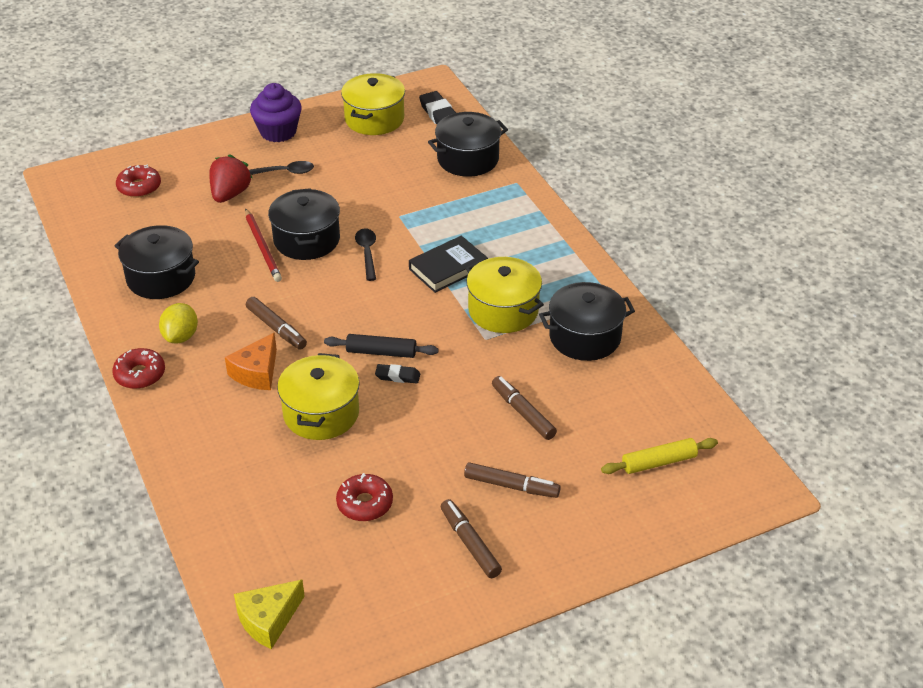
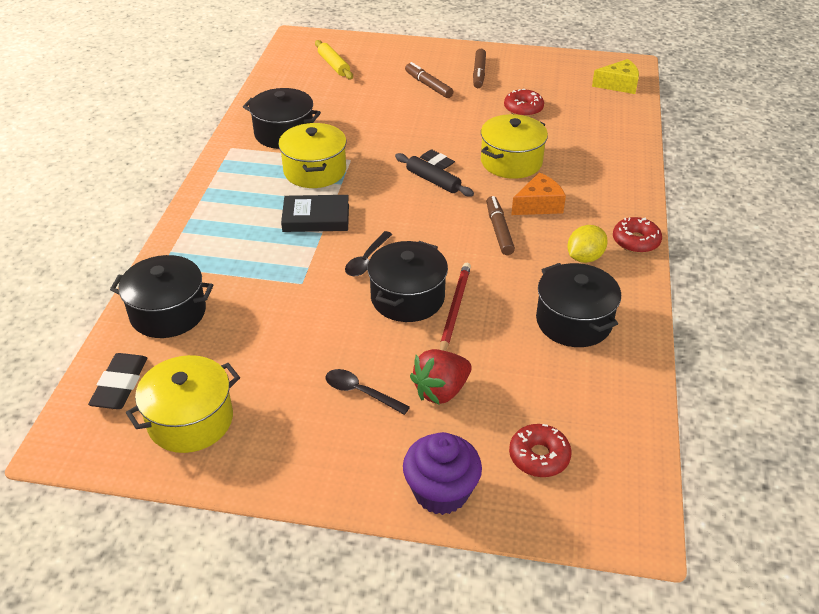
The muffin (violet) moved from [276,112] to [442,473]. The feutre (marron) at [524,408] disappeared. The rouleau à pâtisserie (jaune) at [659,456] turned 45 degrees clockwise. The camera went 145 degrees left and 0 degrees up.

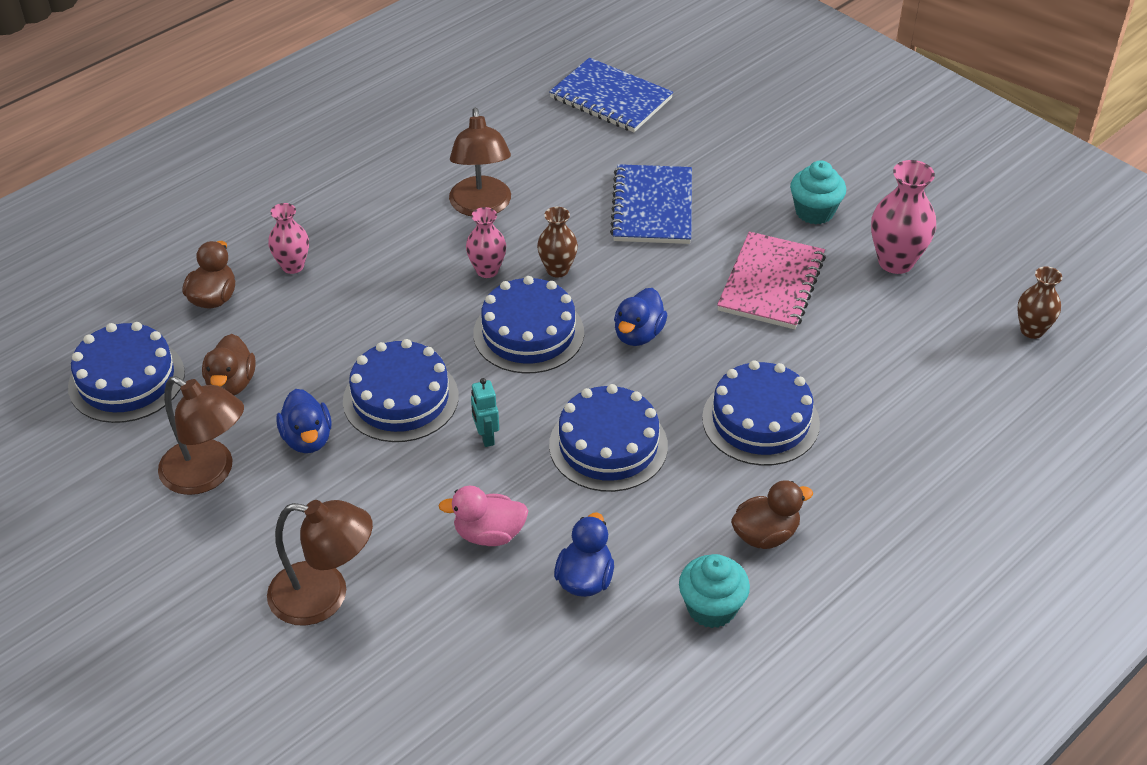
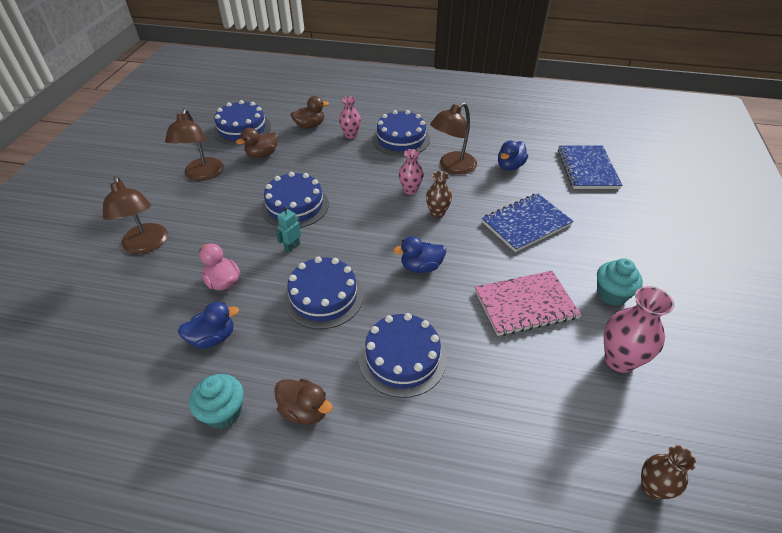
The canard (bleu) moved from [304,421] to [513,156]. The gâteau (bleu) moved from [528,325] to [401,133]. The camera went 55 degrees right and 0 degrees up.

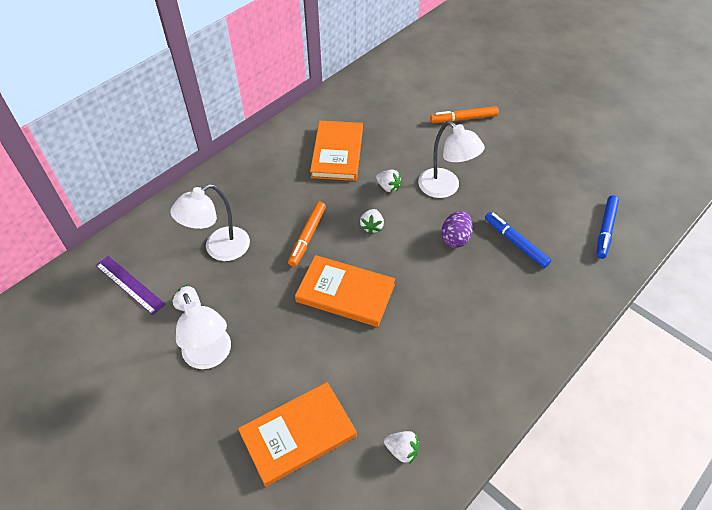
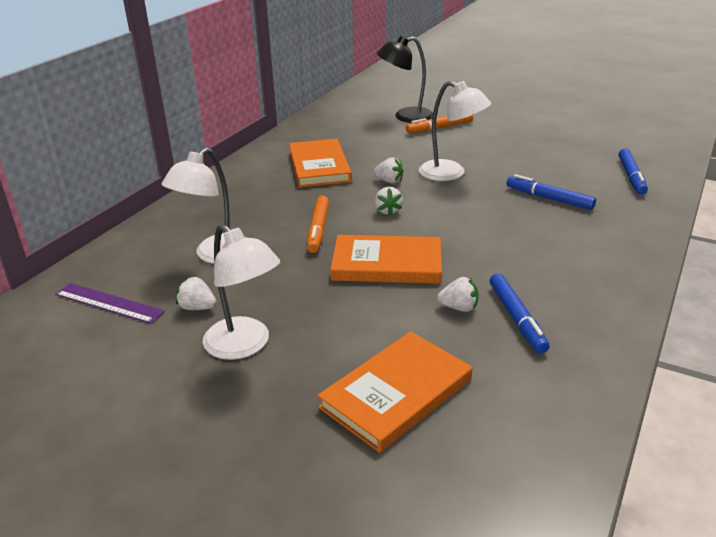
The fraise (blanc) moved from [401,447] to [458,294]. The œuf (violet) at [457,229] disappeared. The lampe (noir) at [405,79] appeared. The feutre (bleu) at [519,313] appeared. The camera went 15 degrees left and 20 degrees down.

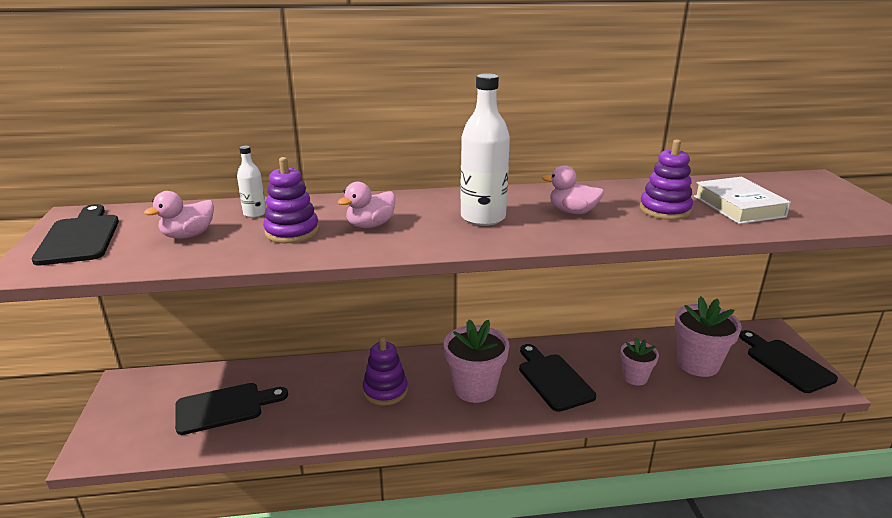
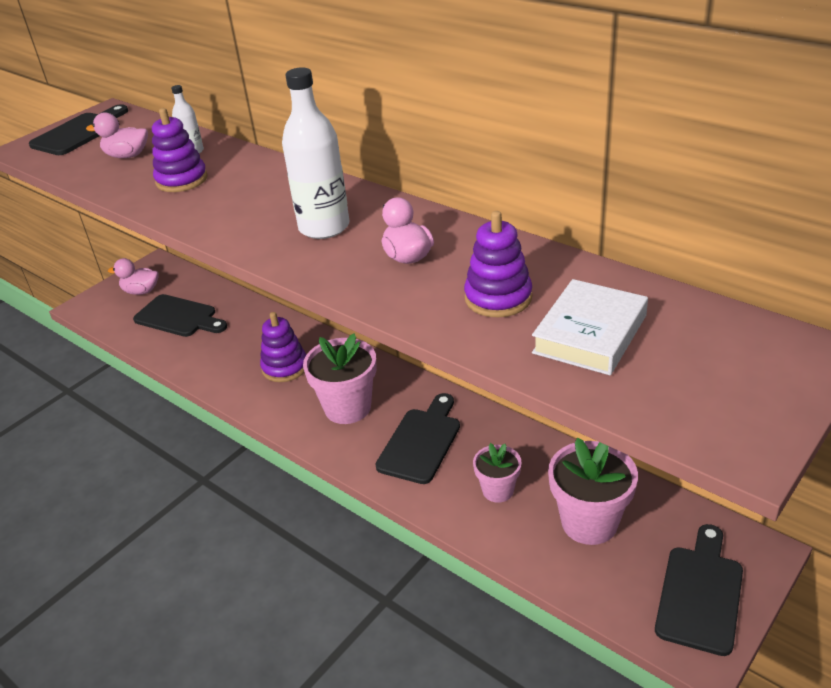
The canard (rose) moved from [366,205] to [133,276]. The camera went 50 degrees right and 10 degrees up.

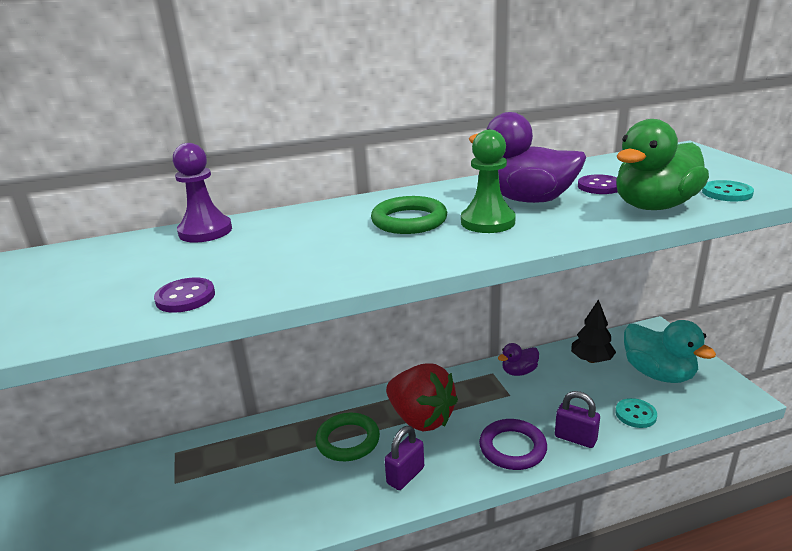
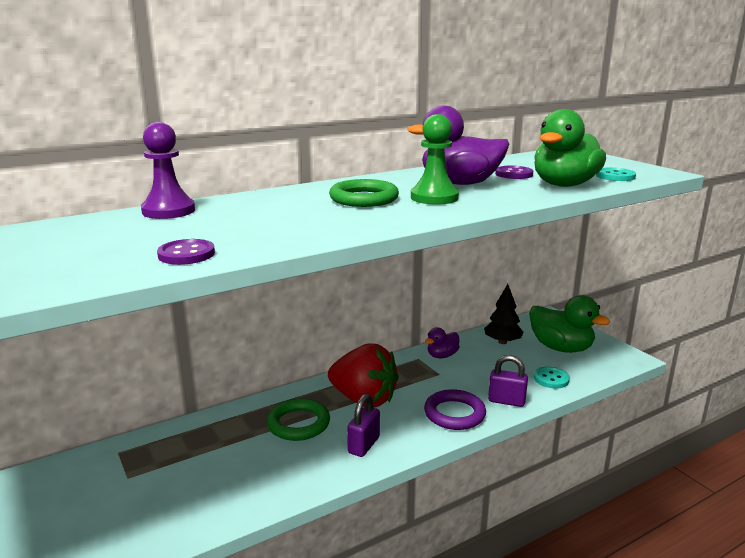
The canard (turquoise) at [670,351] became the canard (vert) at [569,324]. The camera went 15 degrees left and 5 degrees down.

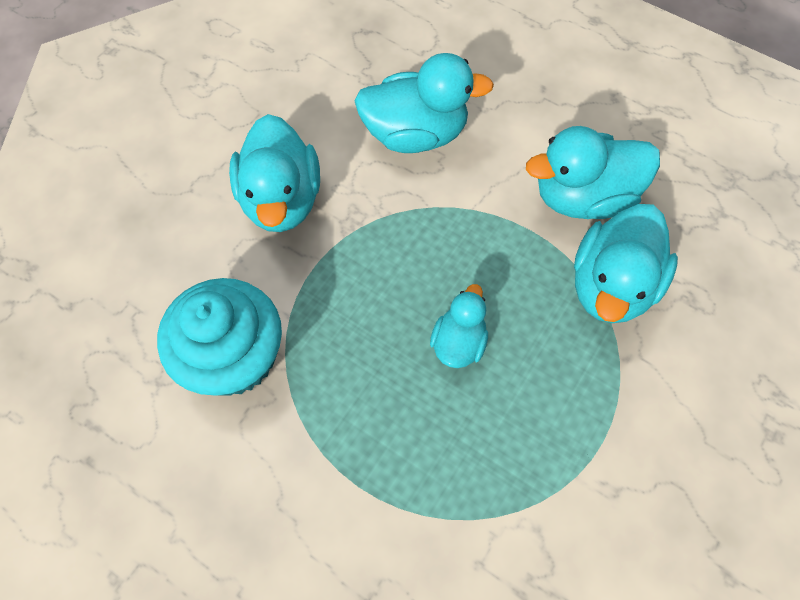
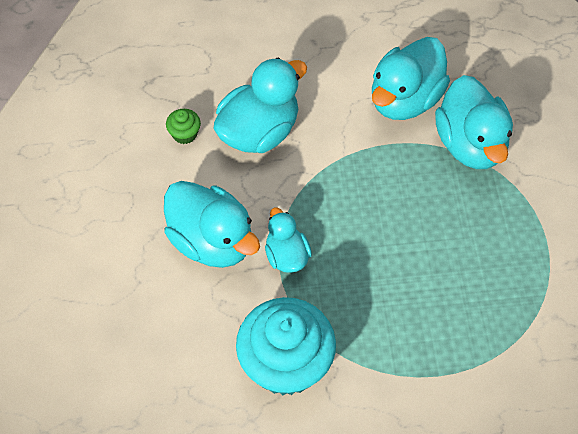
The canard (turquoise) moved from [459,326] to [288,240]. The muffin (vert) at [183,126] appeared. The camera went 40 degrees left and 5 degrees down.

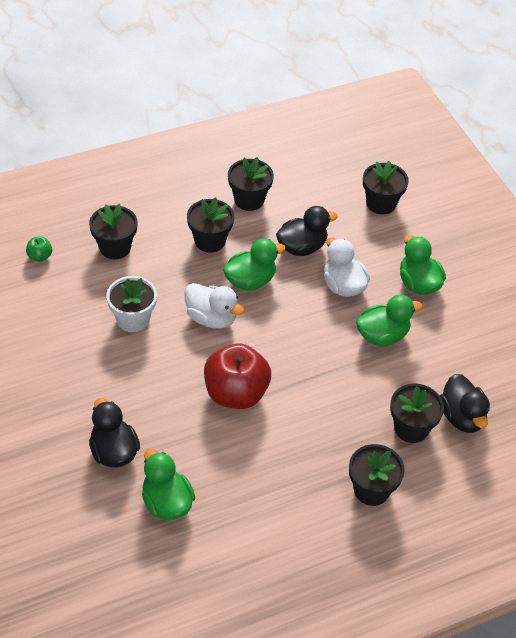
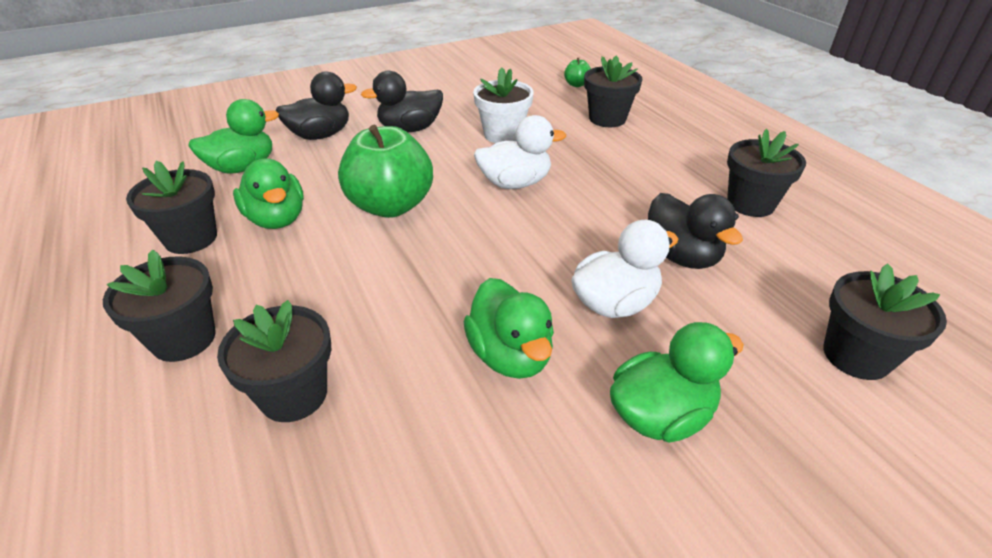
The canard (blanc) at [214,306] turned 135 degrees counterclockwise. The pot de fleurs (noir) moved from [210,224] to [171,207]. The pomme (rouge) at [237,376] became the pomme (vert) at [385,171]. The canard (vert) moved from [254,264] to [268,193]. The canard (noir) moved from [465,403] to [402,101]. The camera went 90 degrees right and 10 degrees down.

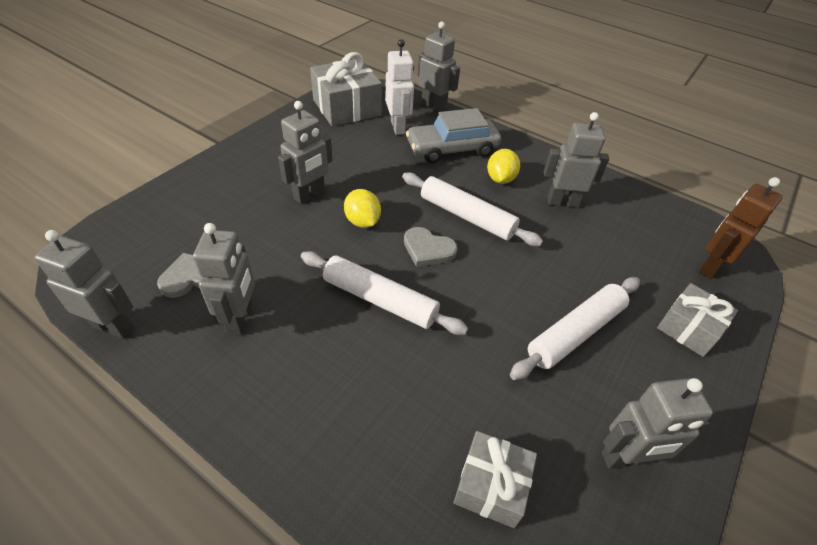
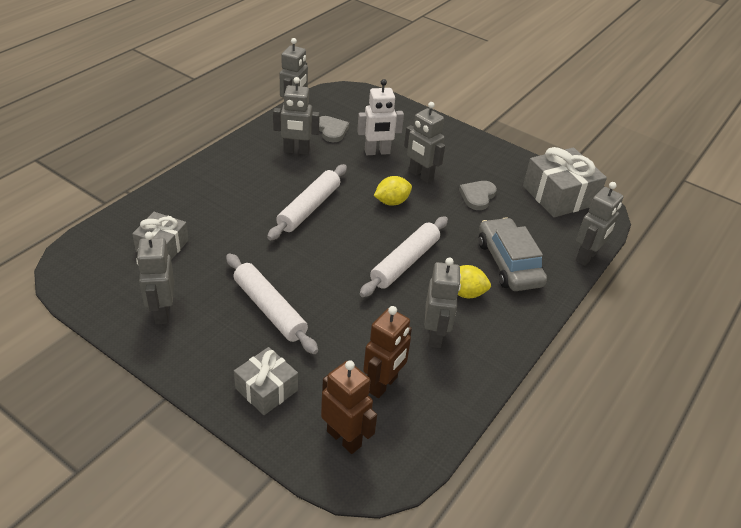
The robot (blanc) moved from [399,87] to [380,117]. The cœur (gris) moved from [431,247] to [478,195]. The robot (marron) at [387,352] appeared. The camera went 90 degrees right and 5 degrees down.

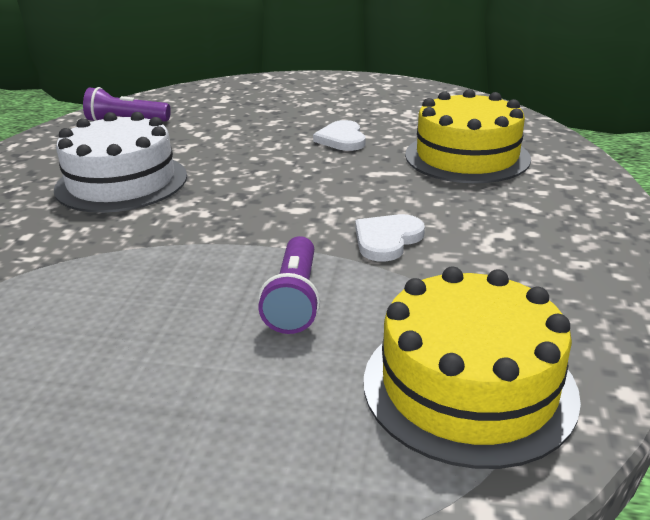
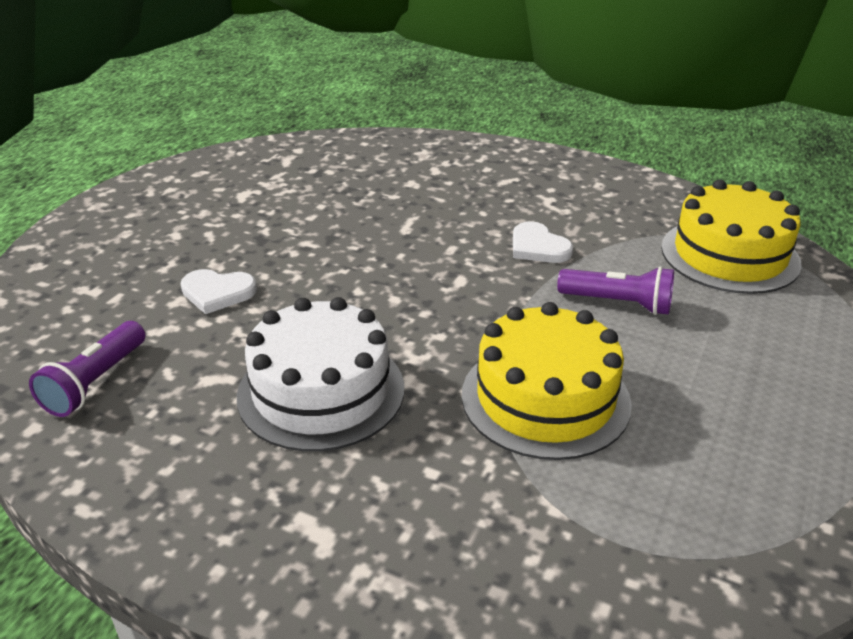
The cœur (blanc) moved from [339,135] to [218,291]. The gâteau (jaune) moved from [468,136] to [547,381]. The camera went 75 degrees left and 5 degrees up.

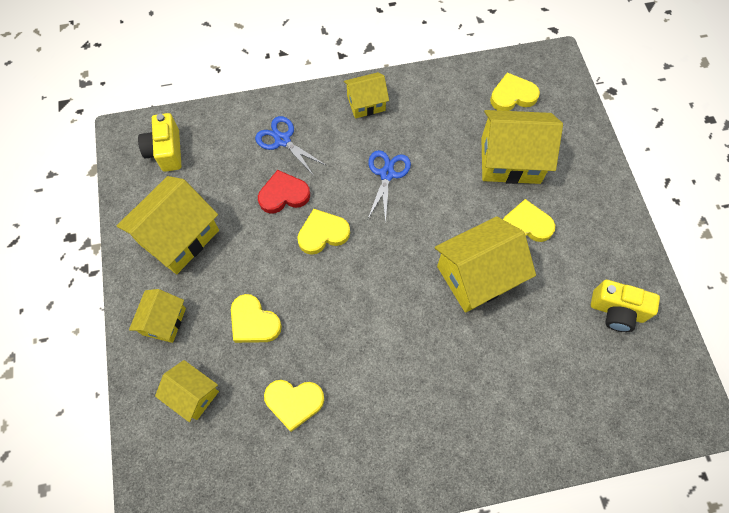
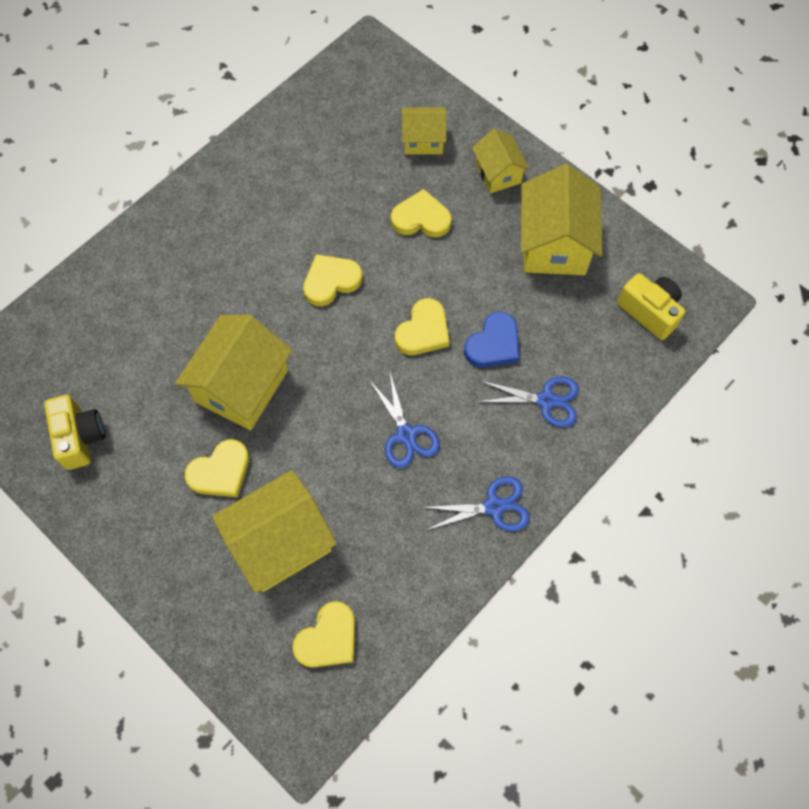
The cœur (rouge) at [284,192] became the cœur (bleu) at [491,339]. The cœur (jaune) moved from [294,406] to [332,280]. The maison (jaune) at [366,95] was replaced by the ciseaux (bleu) at [475,503]. The appareil photo (jaune) at [625,306] turned 90 degrees clockwise. The camera went 145 degrees right and 0 degrees up.

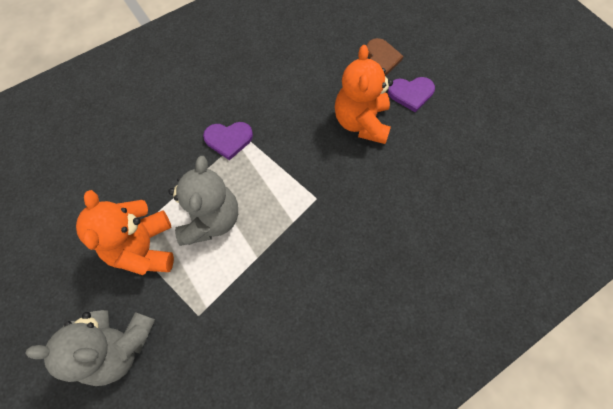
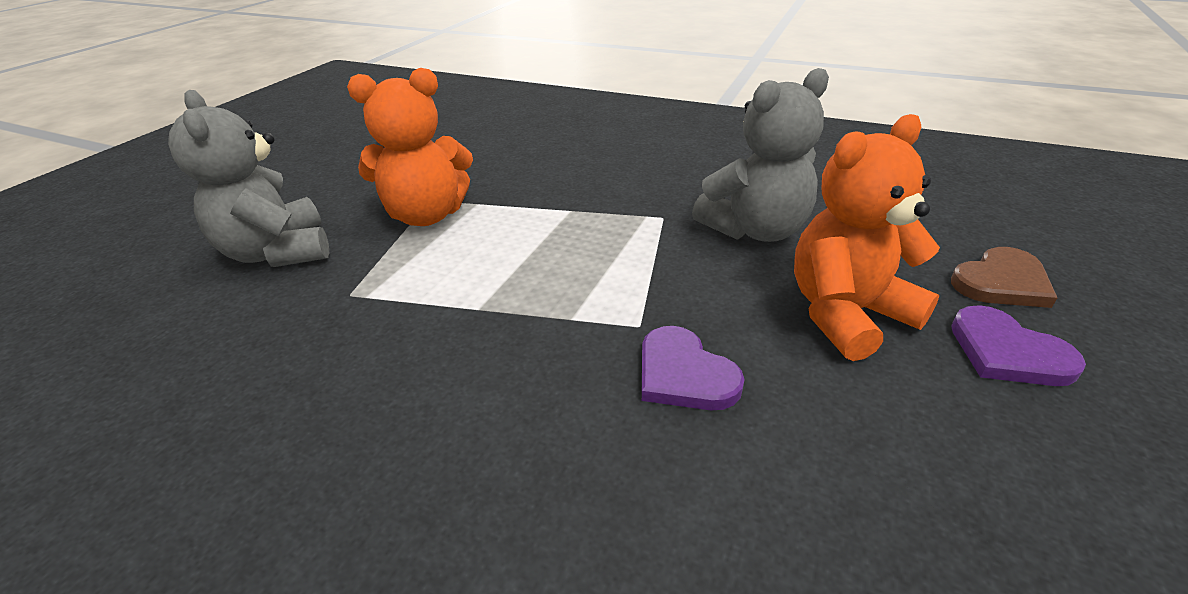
The ours en peluche (orange) at [125,232] turned 150 degrees counterclockwise. The ours en peluche (gris) moved from [203,201] to [760,155]. The cœur (violet) moved from [228,141] to [693,368]. The camera went 60 degrees right and 30 degrees down.

